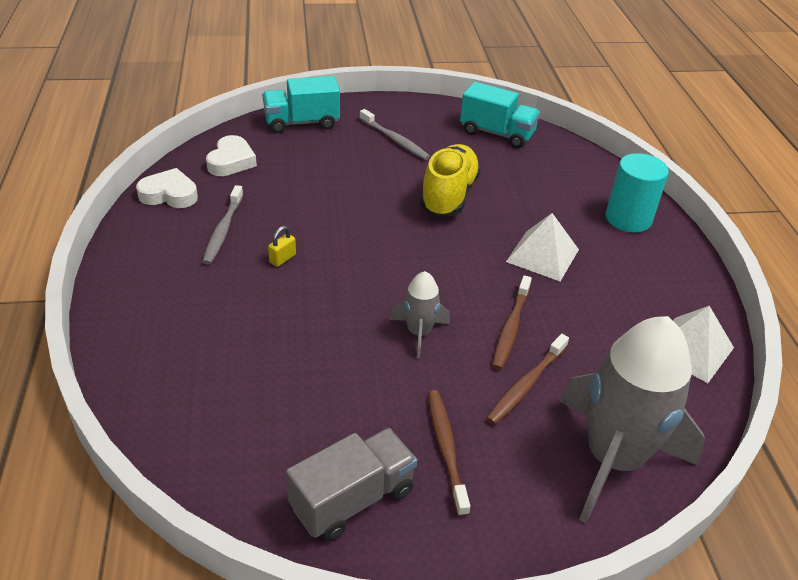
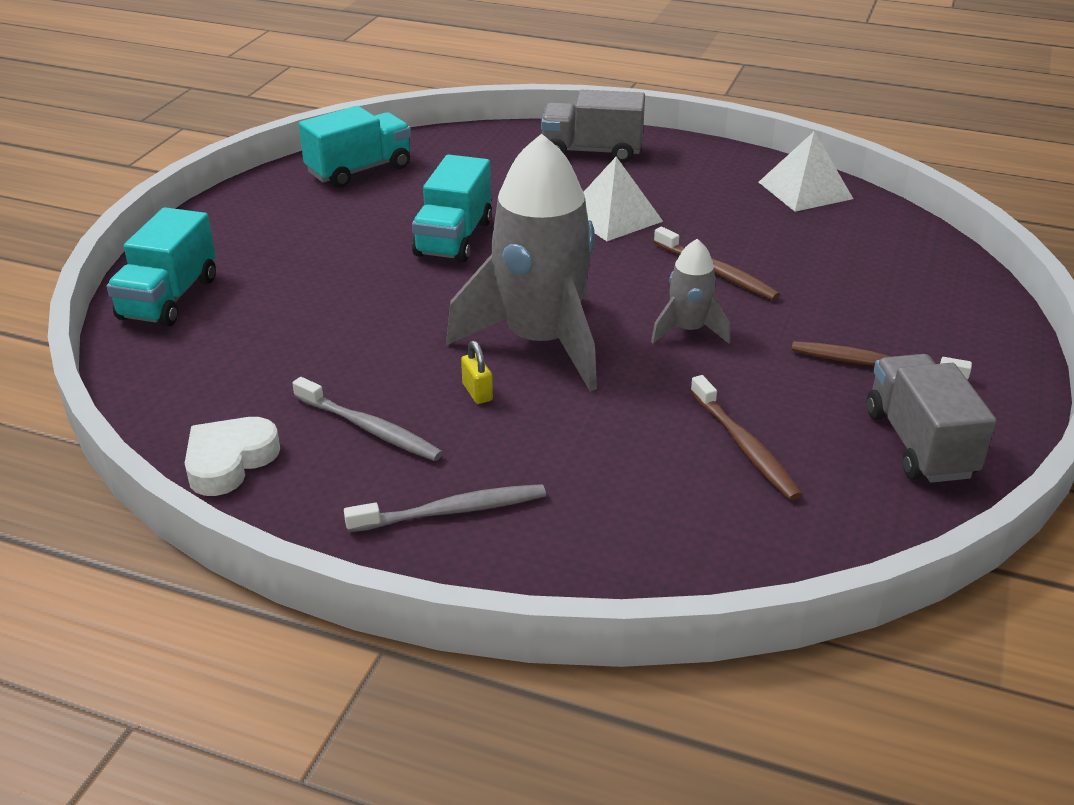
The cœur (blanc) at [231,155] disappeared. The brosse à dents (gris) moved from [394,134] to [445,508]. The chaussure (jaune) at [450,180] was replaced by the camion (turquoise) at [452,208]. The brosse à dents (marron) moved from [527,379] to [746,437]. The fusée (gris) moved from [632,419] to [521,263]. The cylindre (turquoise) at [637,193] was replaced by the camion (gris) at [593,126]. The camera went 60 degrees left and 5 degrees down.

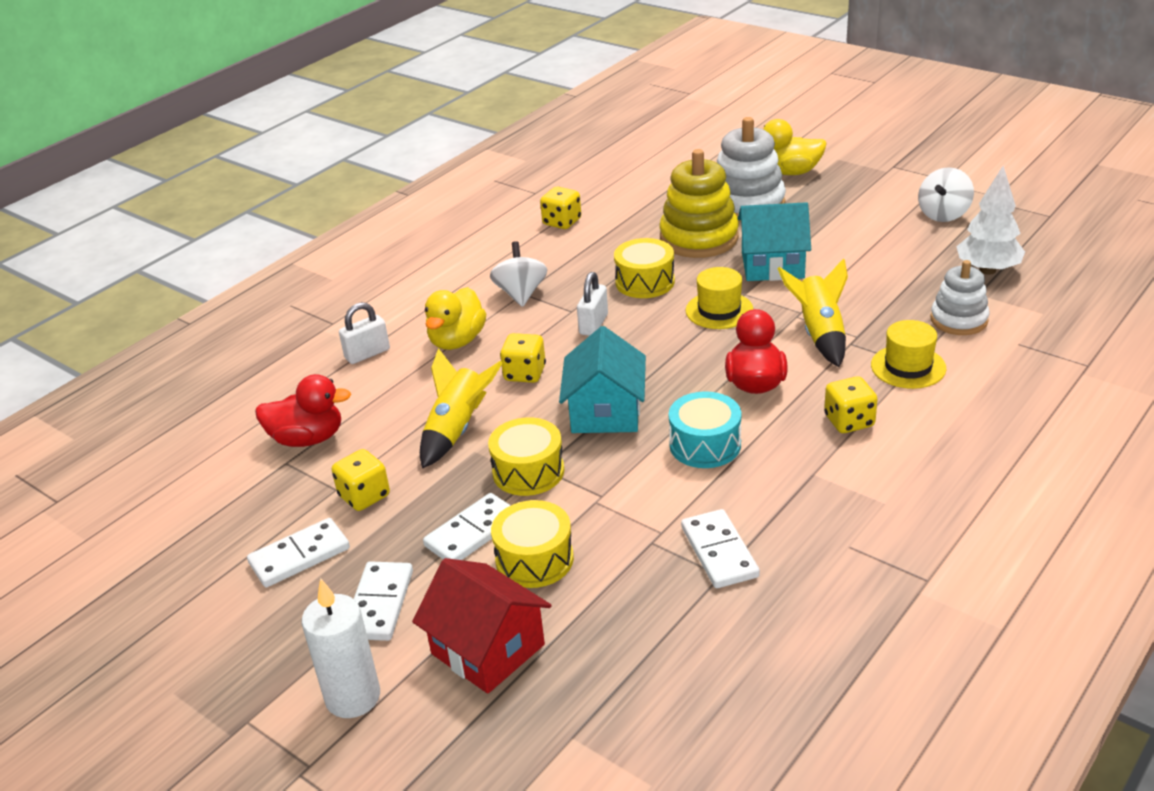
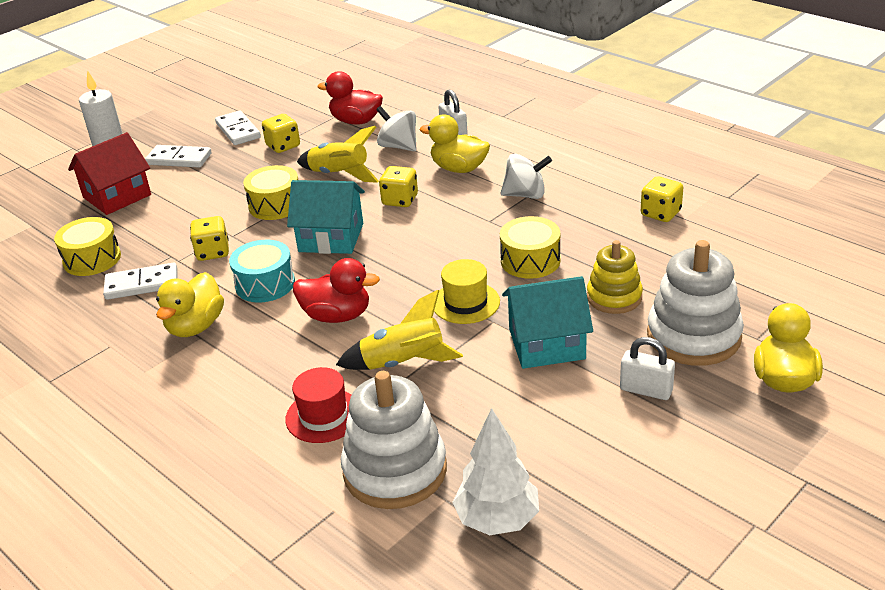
The canard (rouge) at [303,410] turned 105 degrees clockwise. The domino (blanc) at [467,526] disappeared. The tambour (jaune) moved from [532,544] to [87,246]. The cadenas (blanc) moved from [592,304] to [647,368]. The jouet à empiler (jaune) at [699,203] changed to 0.63 times the size. The maison (turquoise) at [774,241] turned 75 degrees clockwise. The dé (jaune) moved from [851,404] to [209,238]. The chapeau (jaune) at [908,354] became the chapeau (rouge) at [318,405]. The toupie (blanc) moved from [946,194] to [396,128]. The jouet à empiler (blanc) at [960,297] changed to 1.60 times the size. The canard (jaune) at [190,304] appeared. The camera went 95 degrees right and 0 degrees up.

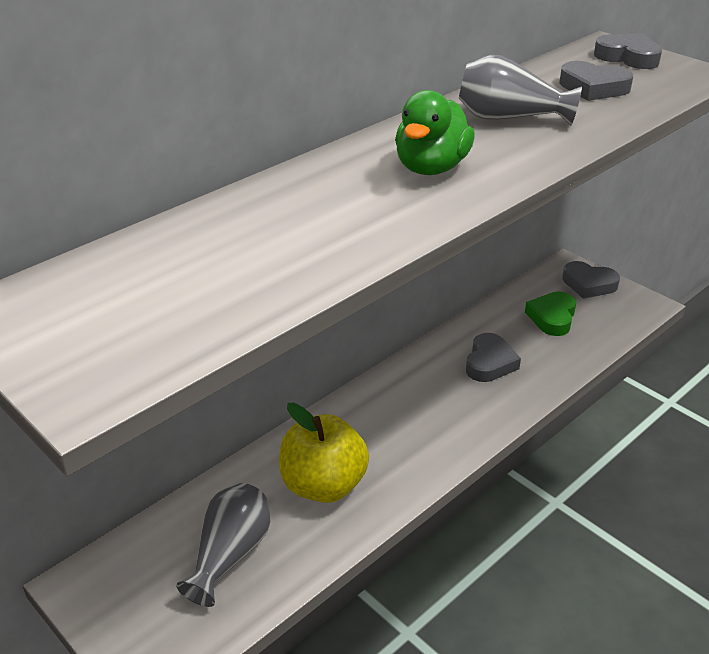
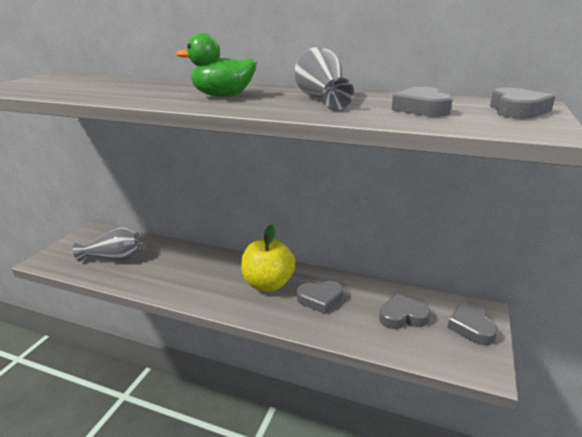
The pomme (jaune) moved from [324,453] to [268,257]. The cœur (vert) at [550,314] became the cœur (gris) at [405,311]. The camera went 65 degrees right and 10 degrees down.

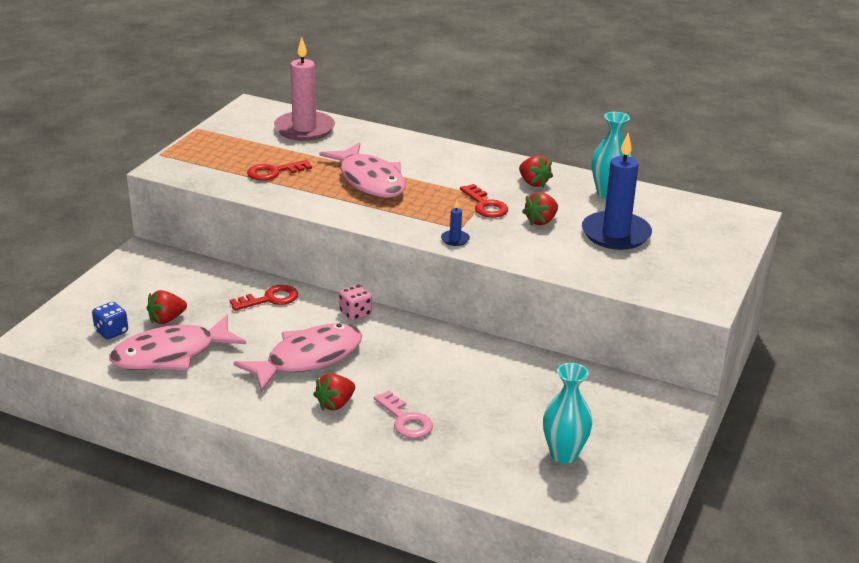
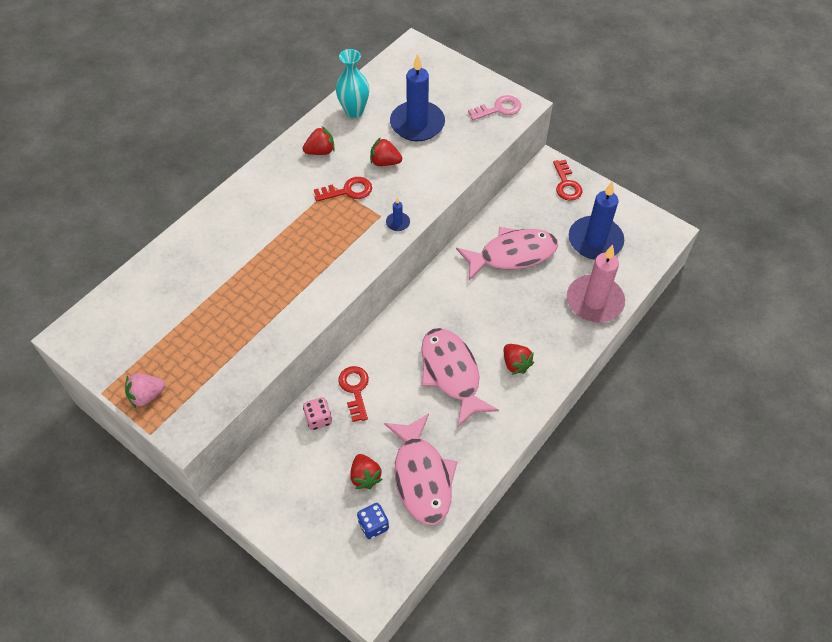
The clé (rouge) moved from [279,170] to [567,180]. The bougie (rose) moved from [304,89] to [596,283]. The poisson (rose) moved from [362,170] to [507,254]. The dé (rose) moved from [355,302] to [317,413]. The clé (rose) moved from [403,415] to [494,108]. The fraise (rouge) at [540,209] turned 135 degrees clockwise. The vase (turquoise) at [568,413] was replaced by the bougie (bleu) at [596,220]. The fraise (rose) at [145,391] appeared. The camera went 75 degrees left and 25 degrees up.

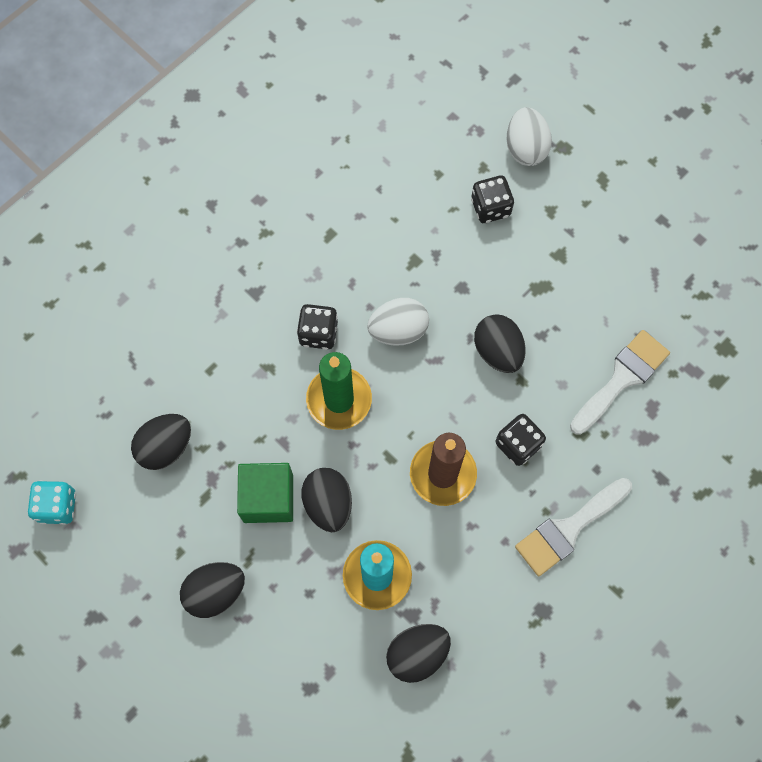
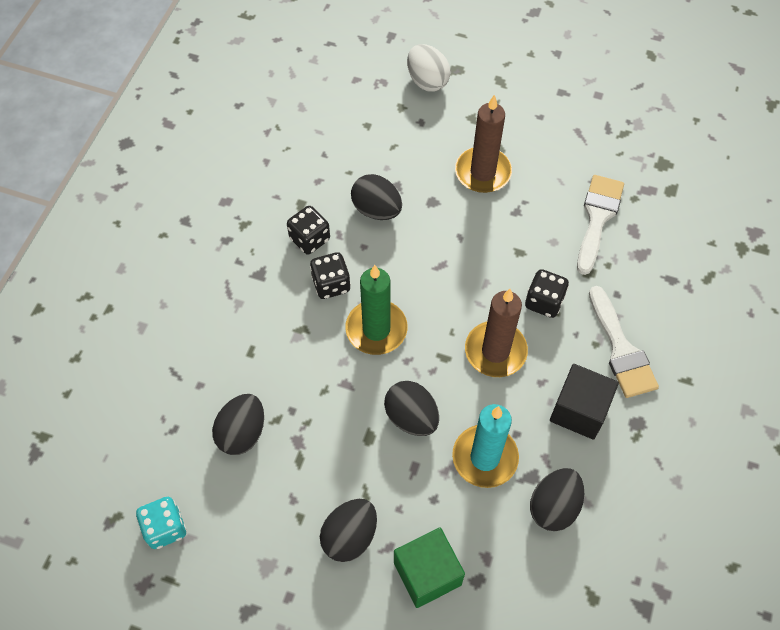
The cube (vert) moved from [265,493] to [429,567]. The œuf (blanc) at [398,322] disappeared. The dé (noir) moved from [492,199] to [308,230]. The œuf (noir) moved from [500,343] to [376,197]. The pinceau (blanc) at [573,527] turned 45 degrees counterclockwise. The bougie (marron) at [483,144] appeared. The cube (noir) at [584,402] appeared. The camera went 25 degrees left and 10 degrees down.

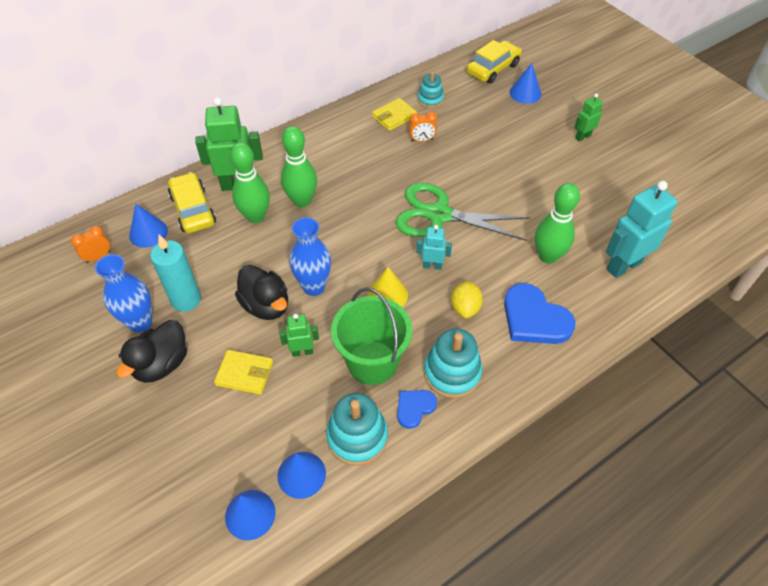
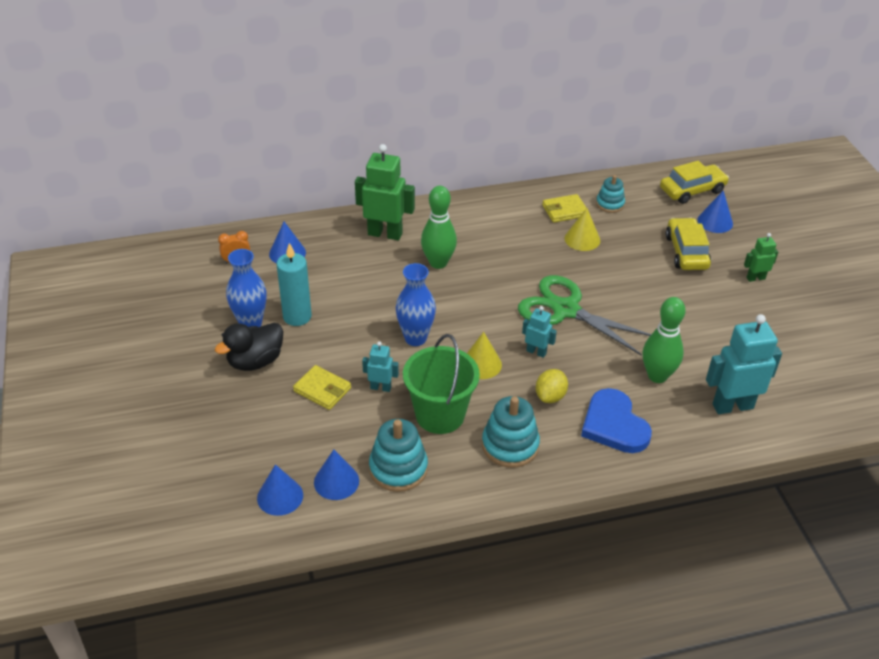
The voiture (jaune) moved from [192,202] to [688,243]. The quille (vert) at [250,182] disappeared. The canard (noir) at [261,292] disappeared. The robot (vert) at [299,335] became the robot (turquoise) at [380,366]. The cœur (bleu) at [417,409] disappeared. The réveil (orange) at [423,127] was replaced by the cône (jaune) at [582,229]. The camera went 20 degrees right and 10 degrees down.

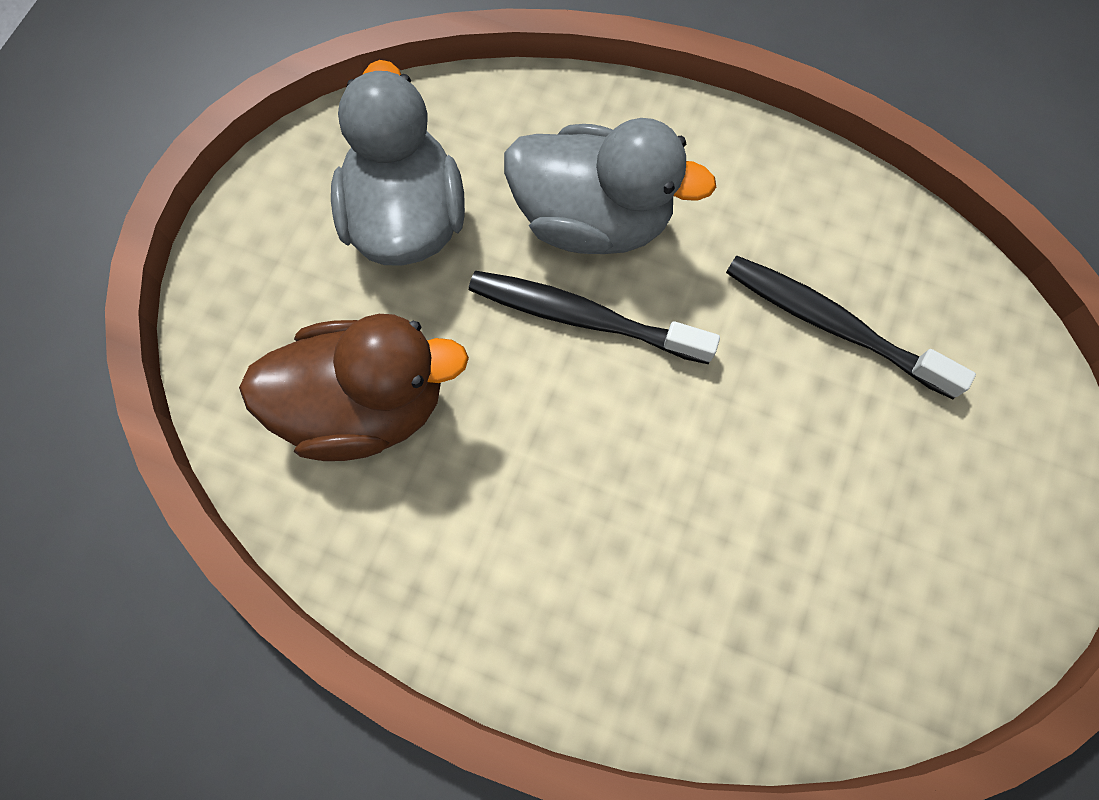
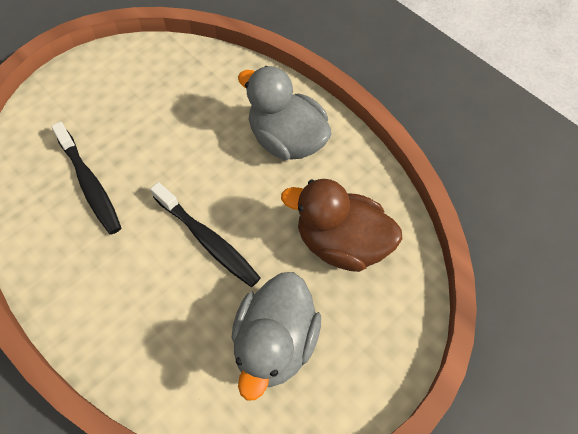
The canard (gris) moved from [610,186] to [285,113]. The camera went 155 degrees left and 10 degrees down.

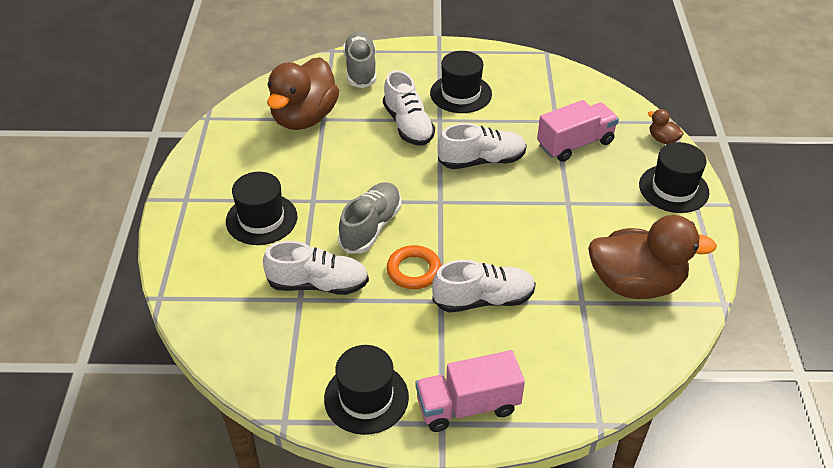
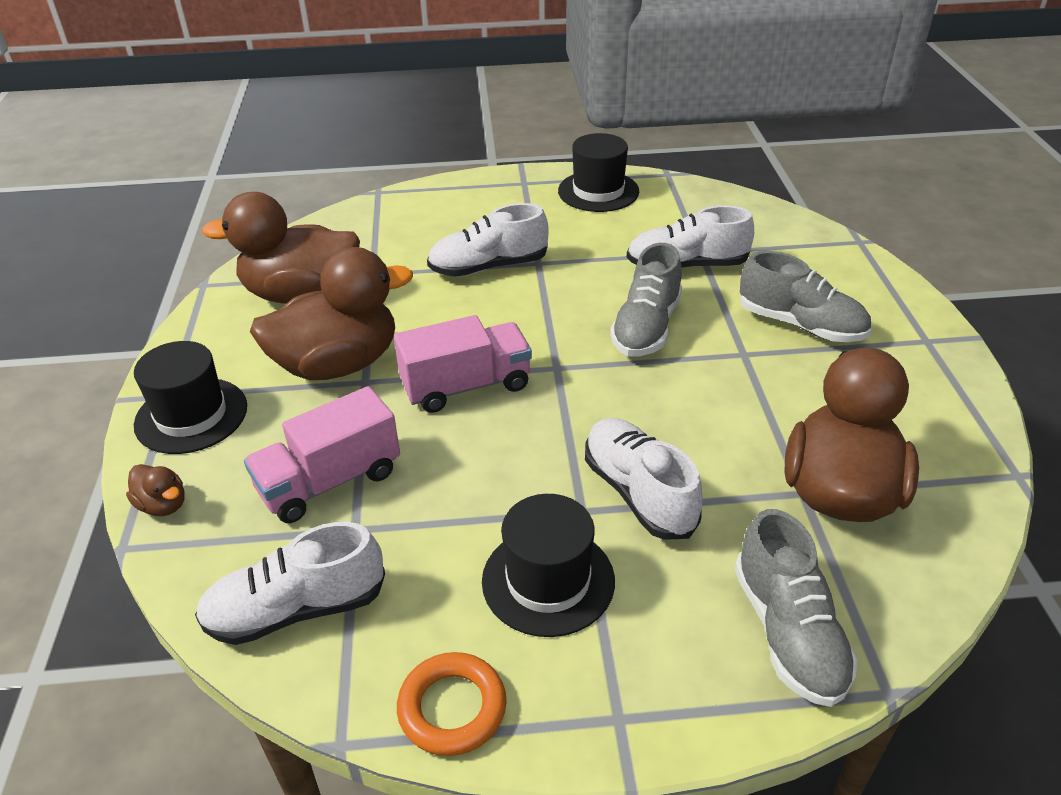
The chapeau (noir) at [261,208] was replaced by the chaussure (gris) at [805,296]. The anneau (orange) moved from [414,267] to [452,704]. The camion (rose) moved from [470,391] to [463,364]. The chaussure (blanc) moved from [482,146] to [290,583]. The canard (marron) at [331,313] appeared. The camera went 175 degrees right and 5 degrees down.

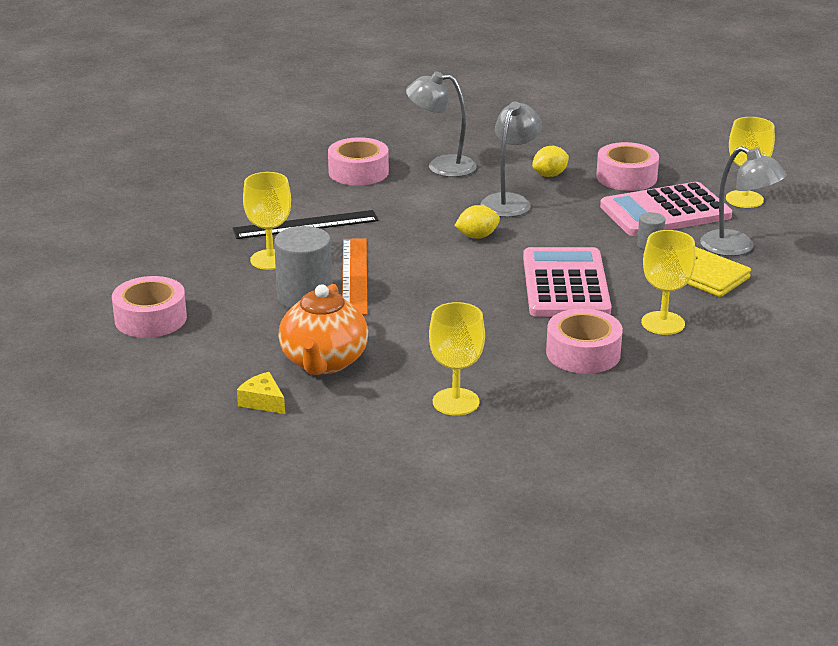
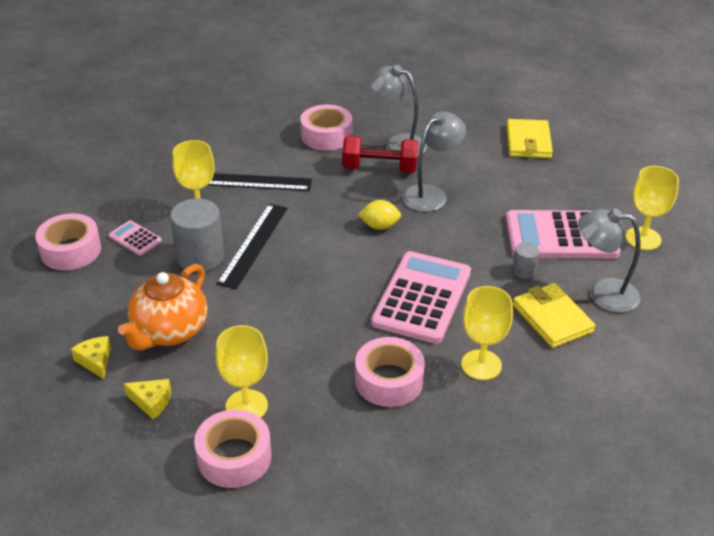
The règle (orange) at [354,276] became the règle (noir) at [252,246]. The citron (jaune) at [550,161] disappeared. The ruban adhésif (rose) moved from [627,166] to [233,449]. The lampe (gris) at [743,201] turned 135 degrees clockwise. The calculatrice (rose) at [135,238] appeared. The fromage (jaune) at [147,399] appeared. The haltère (rouge) at [380,154] appeared. The portefeuille (jaune) at [529,138] appeared. The camera went 20 degrees right and 10 degrees up.

